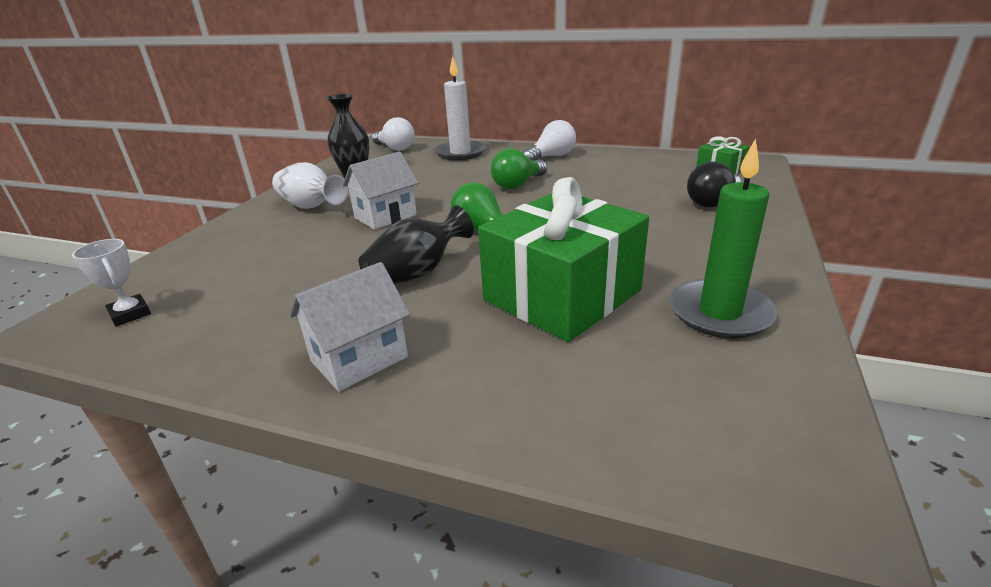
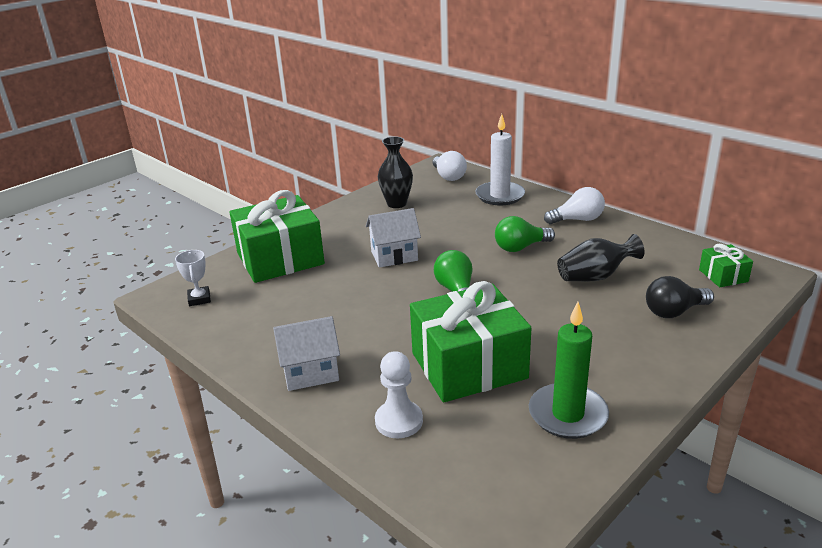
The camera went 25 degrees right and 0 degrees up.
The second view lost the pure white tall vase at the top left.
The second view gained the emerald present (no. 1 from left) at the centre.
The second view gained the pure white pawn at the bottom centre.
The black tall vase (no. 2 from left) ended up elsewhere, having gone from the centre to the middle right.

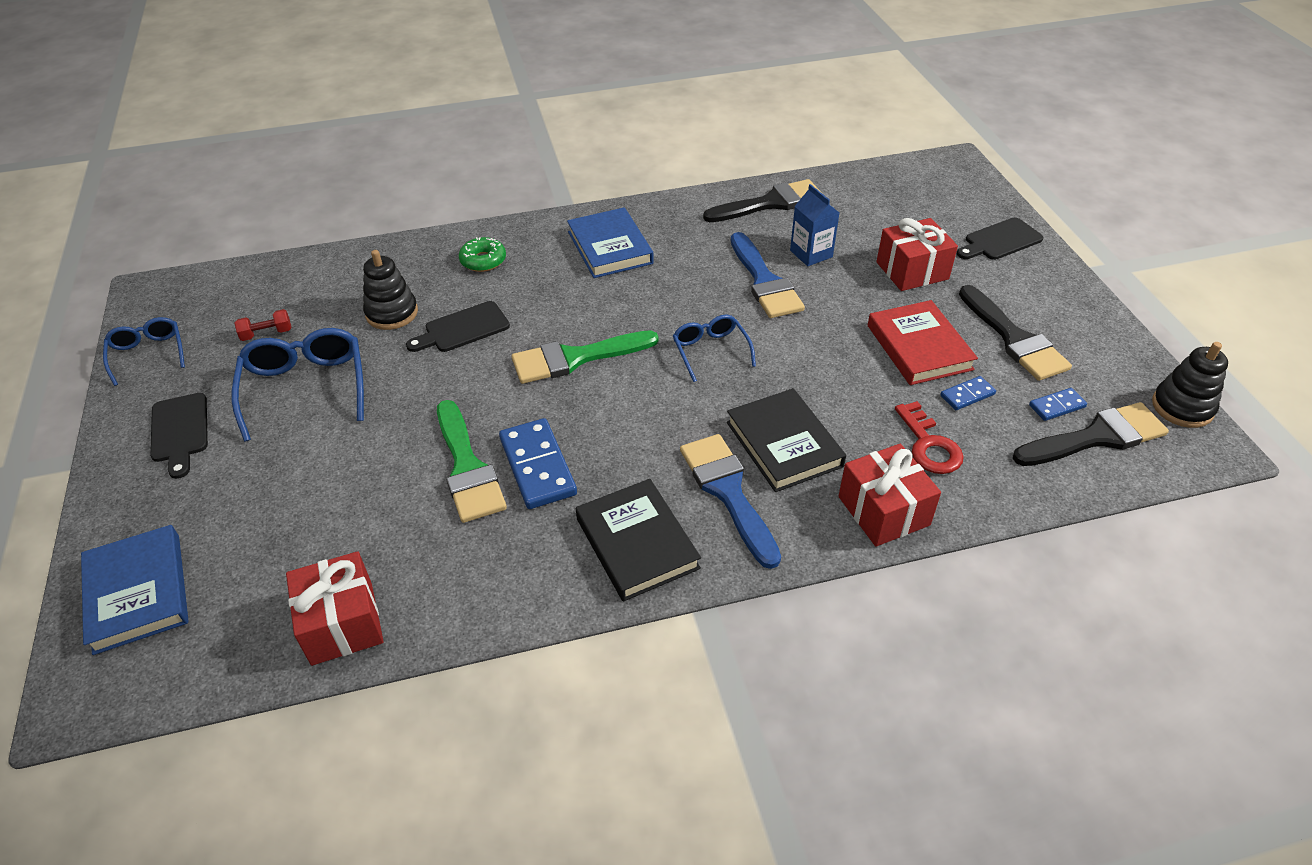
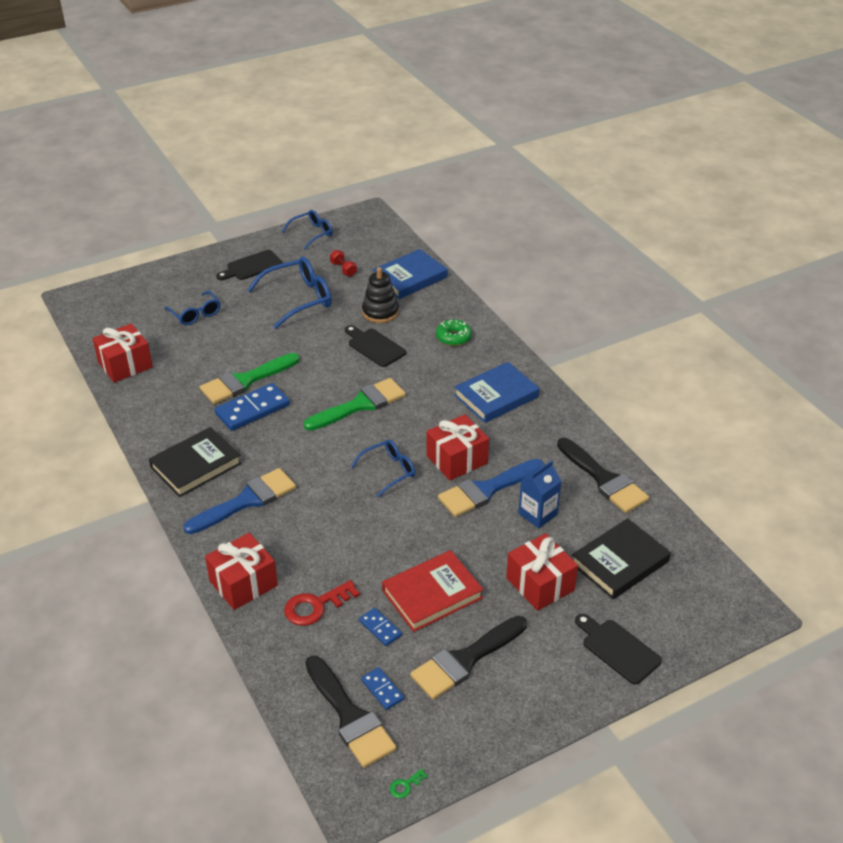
The camera went 75 degrees right and 5 degrees down.
The second view gained the royal blue glasses (no. 1 from left) at the middle left.
The second view gained the crimson present (no. 3 from left) at the centre.
The royal blue hardcover (no. 1 from left) ended up elsewhere, having gone from the bottom left to the top centre.
The black hardcover (no. 2 from left) ended up elsewhere, having gone from the centre to the middle right.
Where the black stacking toy (no. 2 from left) stood at the middle right, the emerald latchkey came to stand at the bottom centre.
The emerald paintbrush (no. 2 from left) at the centre ended up facing another way, 90 degrees clockwise from before.

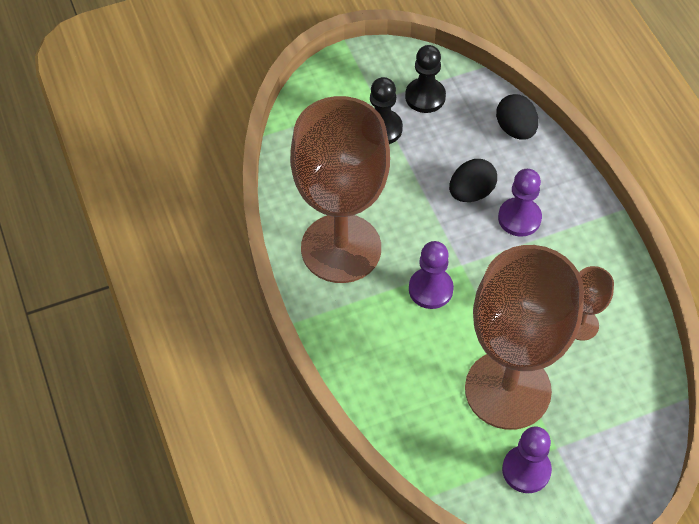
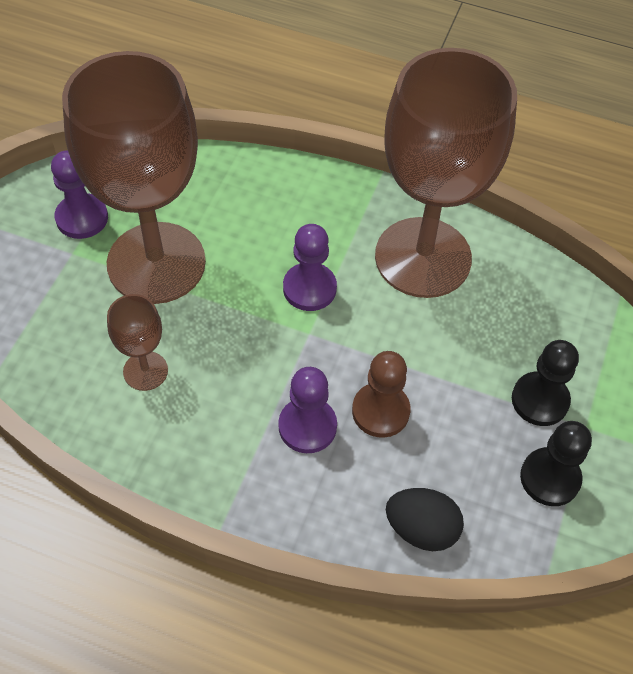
The camera went 130 degrees right and 0 degrees up.
Where the black egg (no. 1 from left) stood at the middle right, the russet pawn came to stand at the centre.

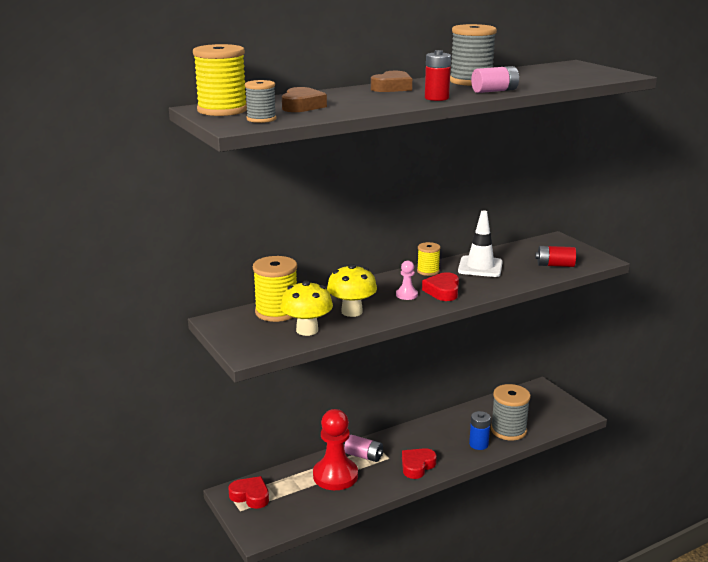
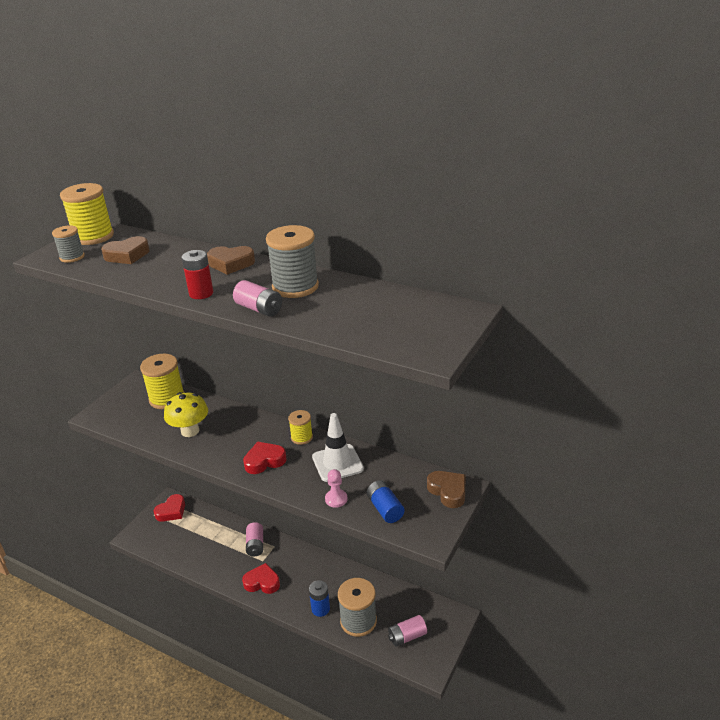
The camera went 60 degrees right and 10 degrees up.
The second view lost the yellow fungus (no. 1 from left) at the centre.
The second view lost the crimson pawn at the bottom centre.
The second view gained the rosy power cell (no. 3 from left) at the bottom centre.
The second view gained the russet love heart (no. 3 from left) at the bottom centre.
The rosy pawn ended up elsewhere, having gone from the centre to the bottom centre.
What was the crimson power cell (no. 2 from left) at the middle right turned into the royal blue power cell (no. 2 from left) at the bottom centre.
The crimson love heart (no. 1 from left) at the bottom centre ended up facing another way, 45 degrees clockwise from before.

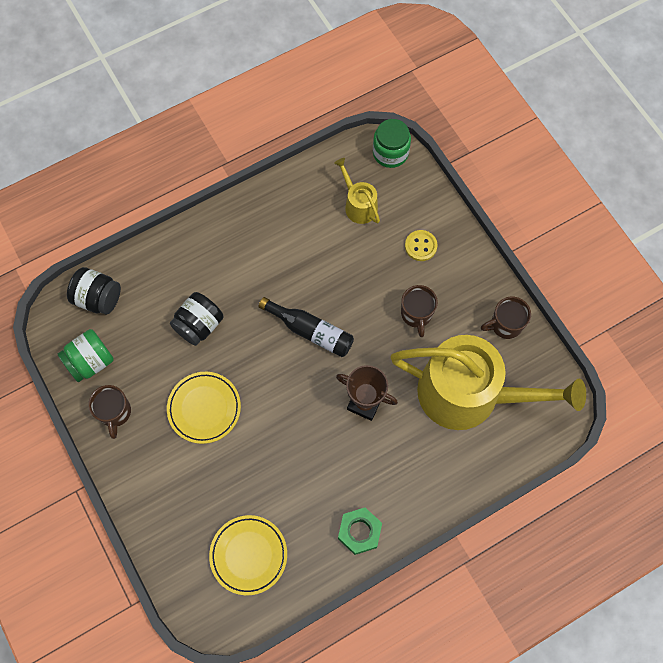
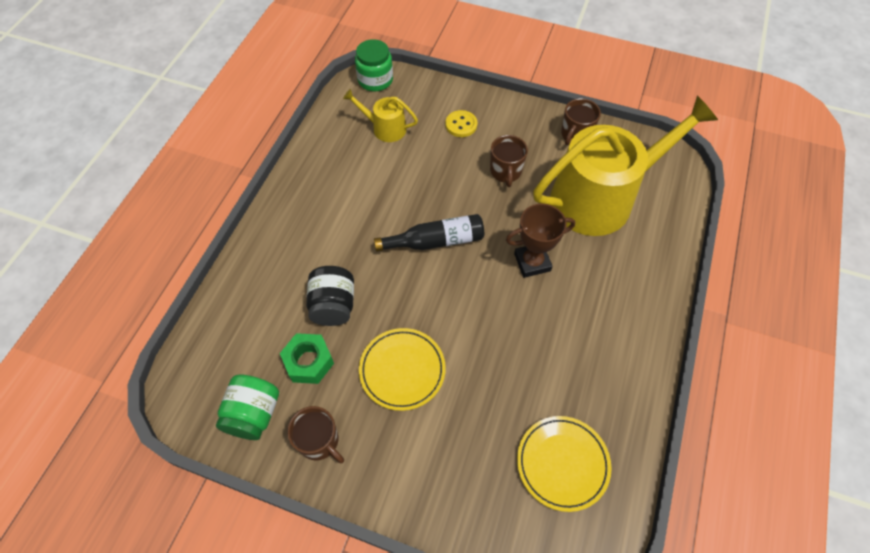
The camera went 40 degrees left and 10 degrees down.
The second view lost the black preserve jar (no. 1 from left) at the middle left.
The emerald hexagon nut ended up elsewhere, having gone from the bottom centre to the centre.
The russet mug (no. 2 from left) at the centre ended up facing another way, 45 degrees clockwise from before.

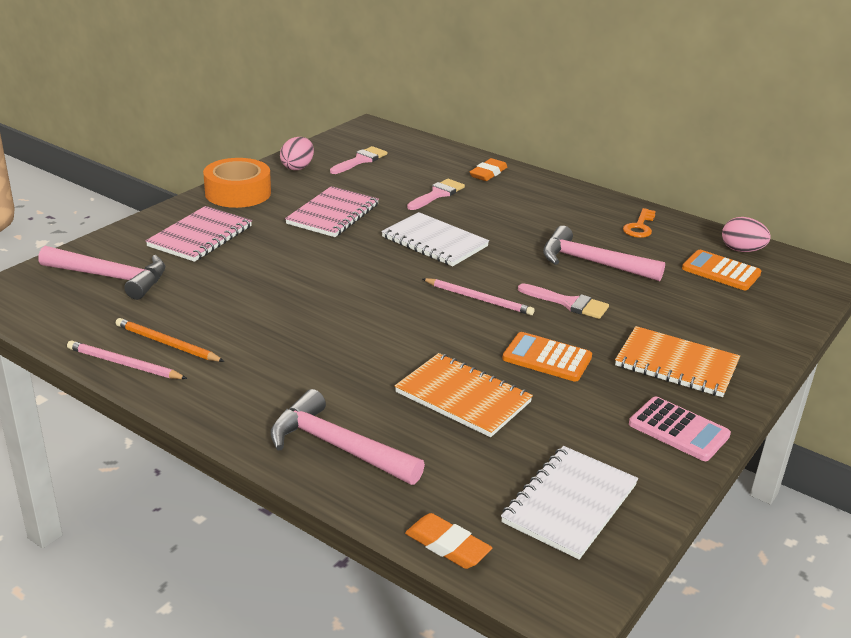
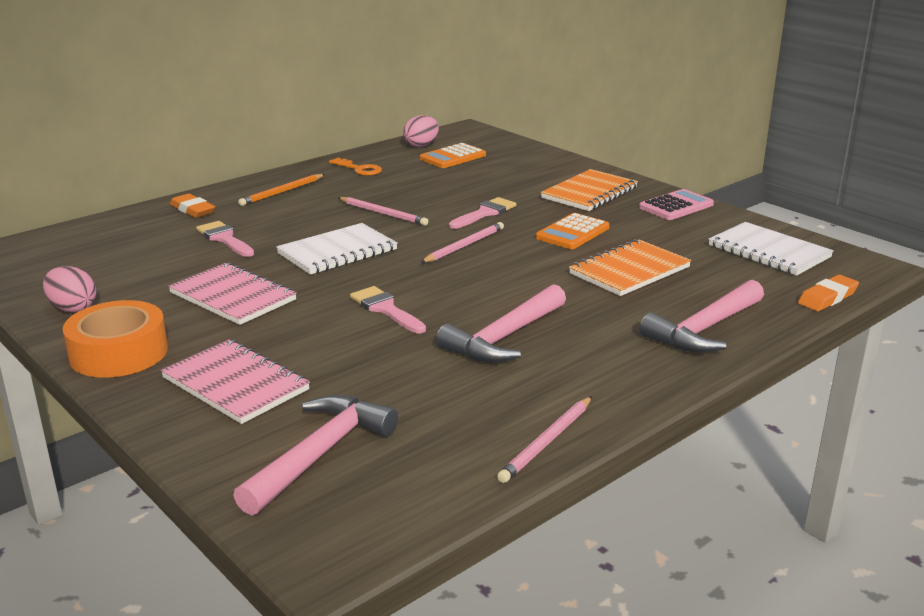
The camera went 75 degrees left and 5 degrees down.
The second view gained the rosy lead pencil (no. 1 from left) at the centre.
The bright orange lead pencil ended up elsewhere, having gone from the middle left to the top left.
The rosy paintbrush (no. 1 from left in the first image) ended up elsewhere, having gone from the top centre to the centre.
The rosy hammer (no. 3 from left in the first image) ended up elsewhere, having gone from the middle right to the centre.

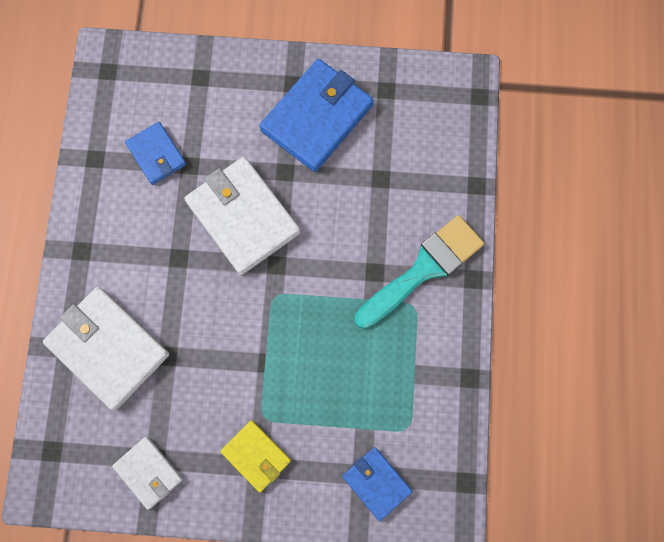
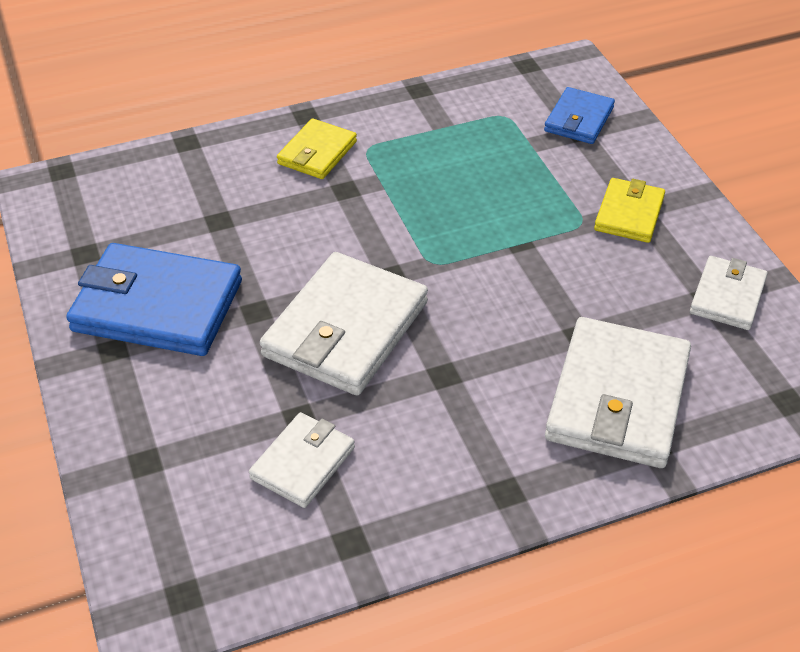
The camera went 115 degrees left and 30 degrees down.
Where the aqua paintbrush stood at the centre, the yellow wallet (no. 1 from left) came to stand at the top centre.
What was the royal blue wallet (no. 1 from left) at the top left turned into the pure white wallet (no. 1 from left) at the bottom centre.

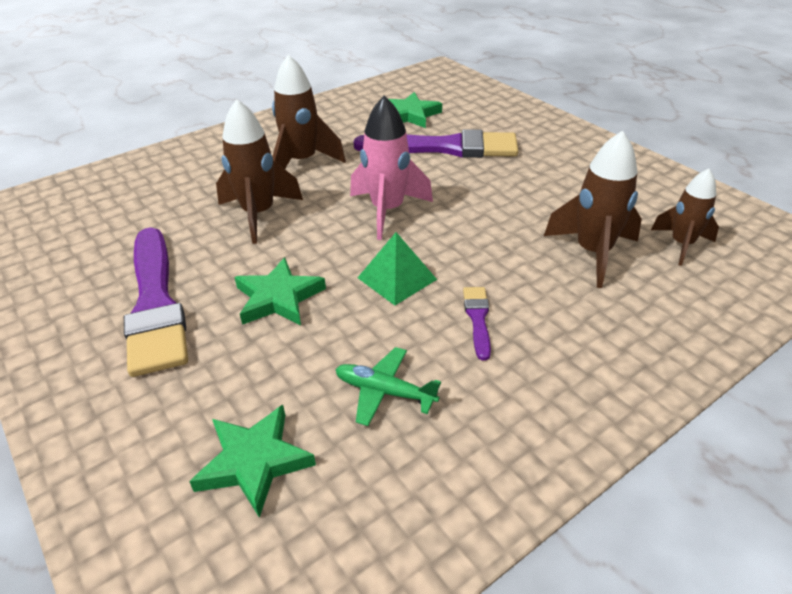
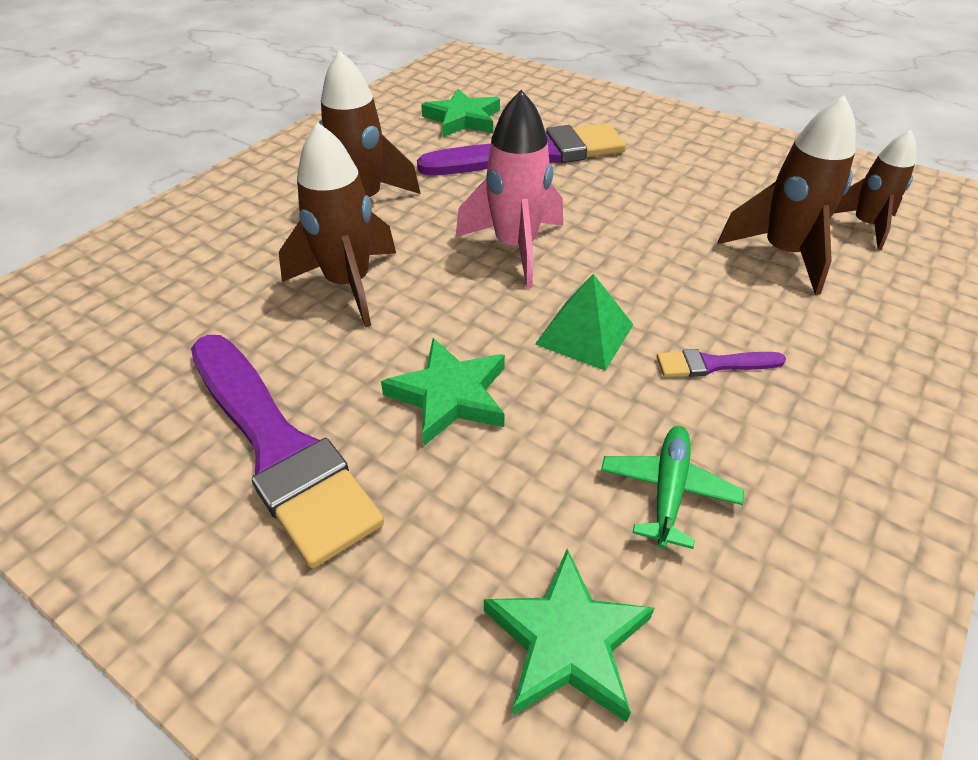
The camera went 20 degrees left and 5 degrees up.
The emerald toy plane at the centre ended up facing another way, 105 degrees clockwise from before.
The purple paintbrush (no. 3 from left) at the centre ended up facing another way, 75 degrees counterclockwise from before.

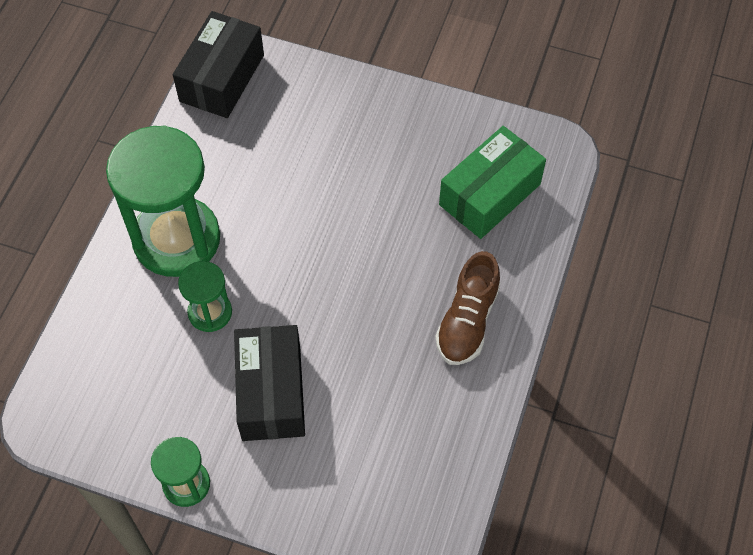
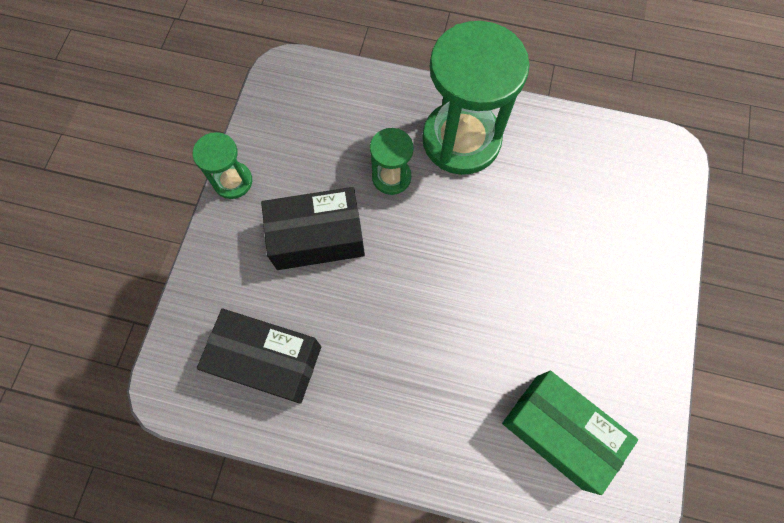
The camera went 85 degrees right and 10 degrees up.
The second view lost the russet lace-up shoe at the centre.
The black box (no. 1 from left) ended up elsewhere, having gone from the top left to the bottom left.

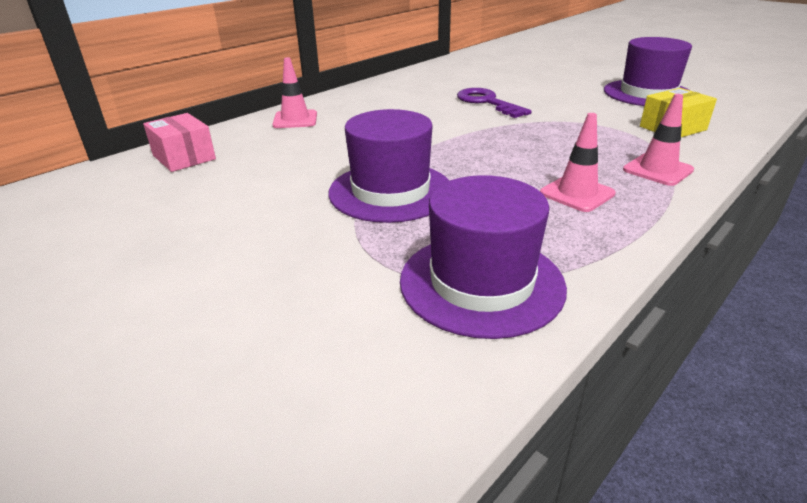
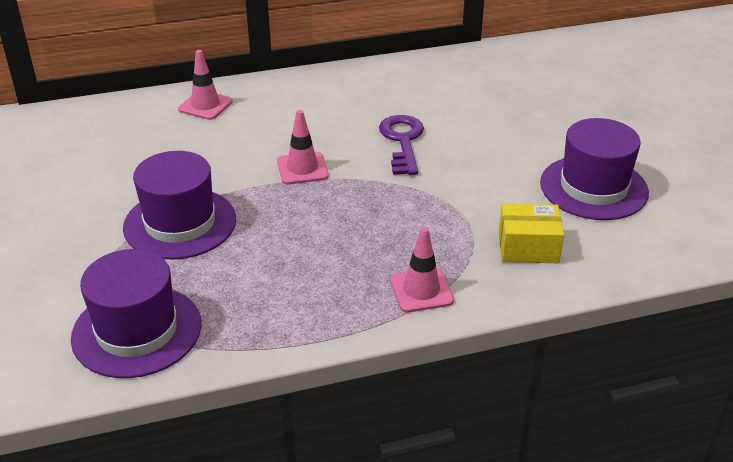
The camera went 30 degrees right and 5 degrees up.
The second view lost the rosy box at the top left.
The rosy safety cone (no. 2 from left) ended up elsewhere, having gone from the top right to the top centre.

